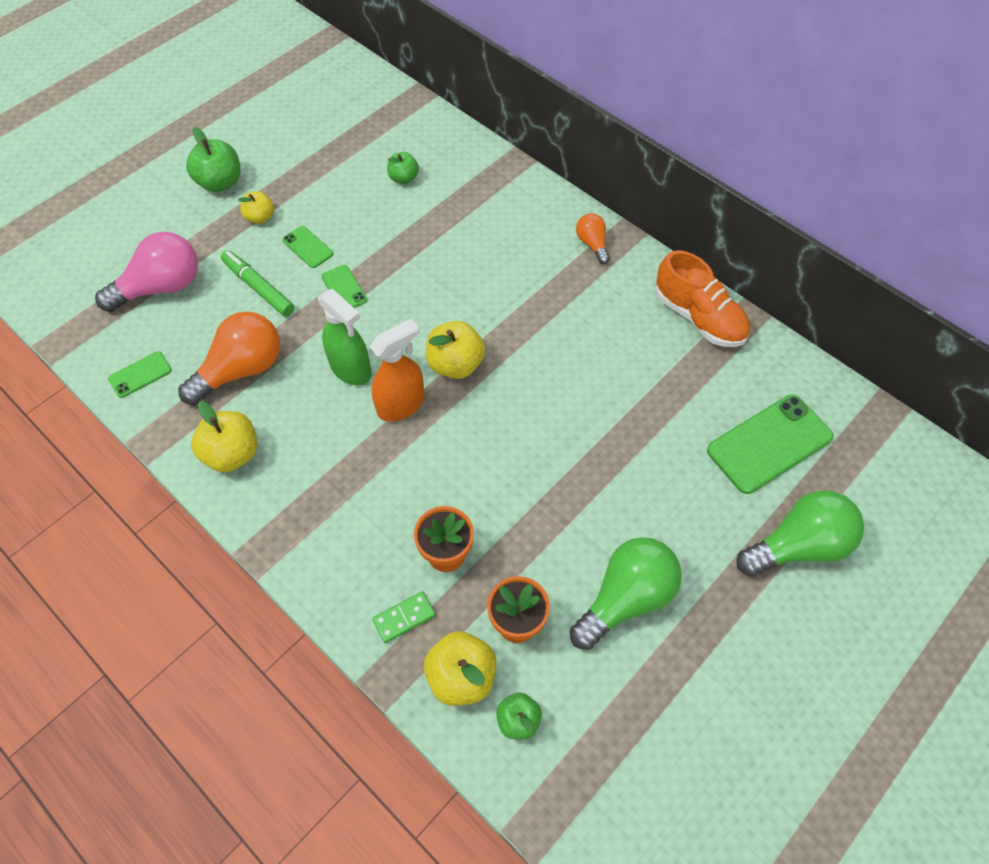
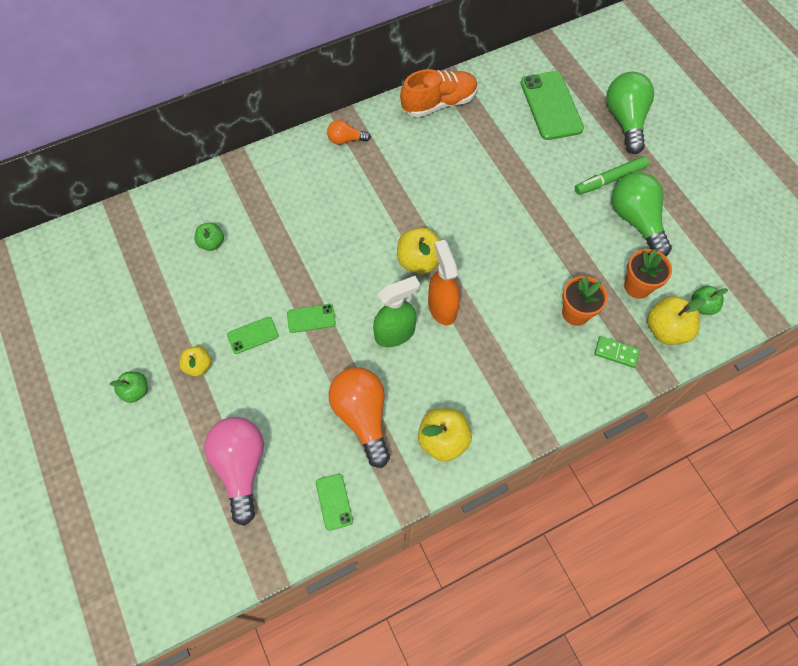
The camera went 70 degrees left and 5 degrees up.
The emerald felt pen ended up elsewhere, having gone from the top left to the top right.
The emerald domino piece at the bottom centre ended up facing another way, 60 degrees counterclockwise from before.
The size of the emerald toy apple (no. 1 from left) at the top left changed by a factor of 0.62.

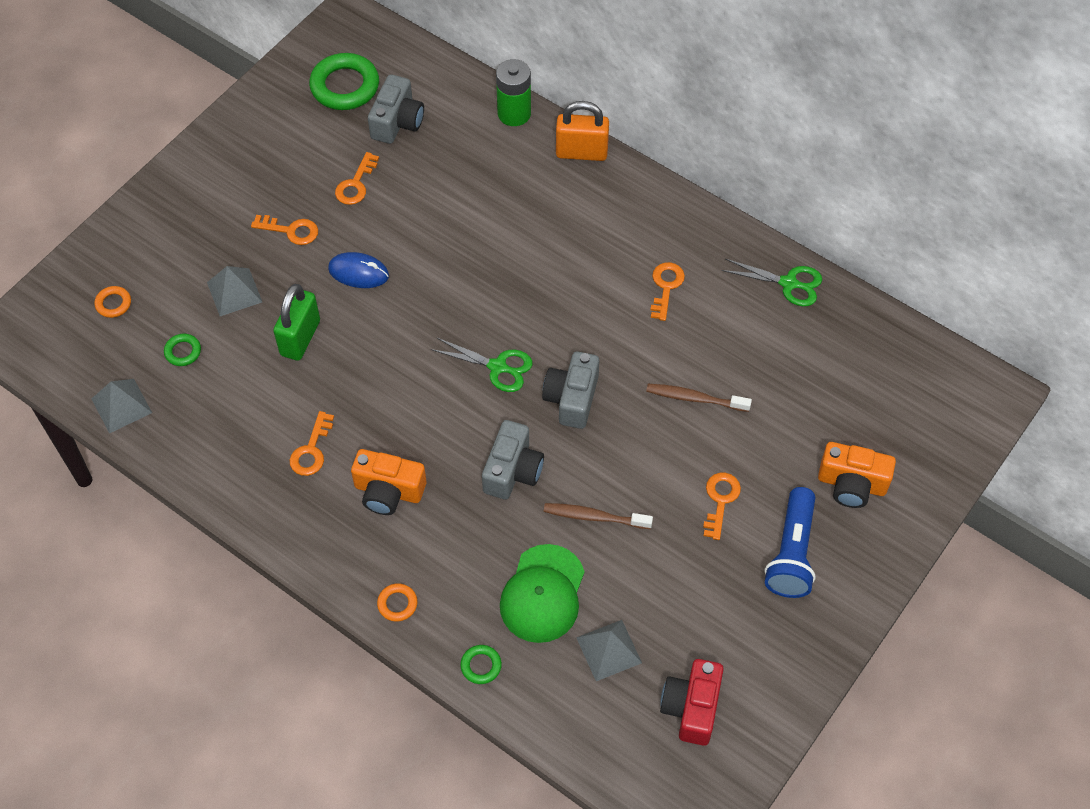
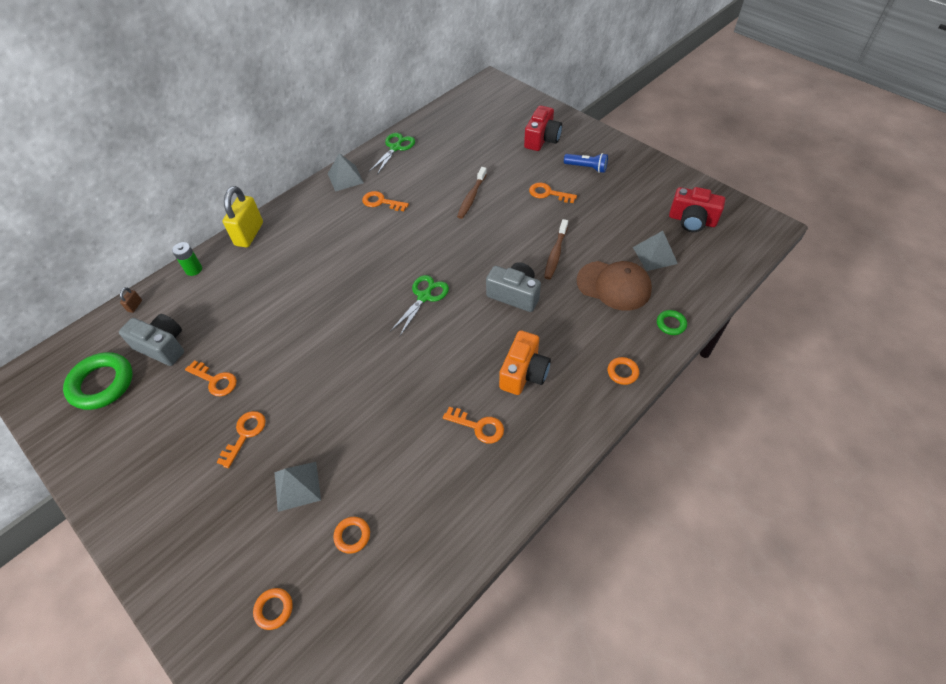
The camera went 80 degrees left and 5 degrees down.
The second view lost the emerald padlock at the middle left.
The second view lost the royal blue PC mouse at the middle left.
The second view lost the grey compact camera (no. 3 from left) at the centre.
The second view gained the russet padlock at the middle left.
The grey solid pyramid (no. 1 from left in the first image) ended up elsewhere, having gone from the middle left to the top centre.
What was the emerald hoop (no. 1 from left) at the middle left turned into the bright orange hoop (no. 2 from left) at the bottom centre.
What was the emerald peaked cap at the bottom centre turned into the russet peaked cap at the centre.
What was the bright orange padlock at the top centre turned into the yellow padlock at the top left.
What was the bright orange compact camera (no. 2 from left) at the middle right turned into the crimson compact camera (no. 1 from left) at the top centre.
The size of the emerald power cell at the top centre changed by a factor of 0.62.
The size of the royal blue flashlight at the bottom right changed by a factor of 0.62.

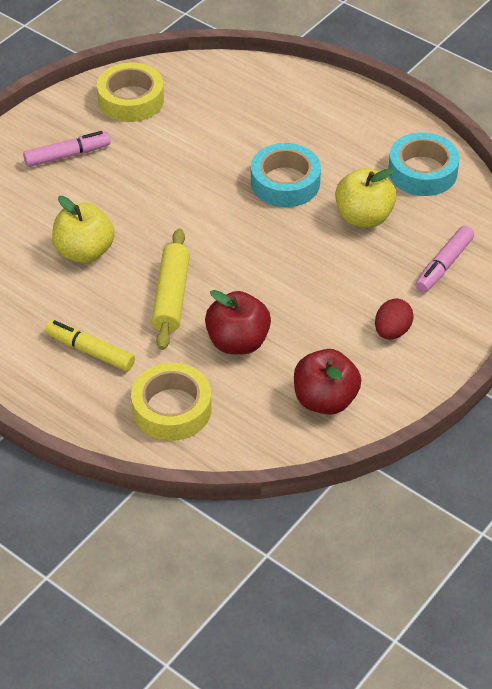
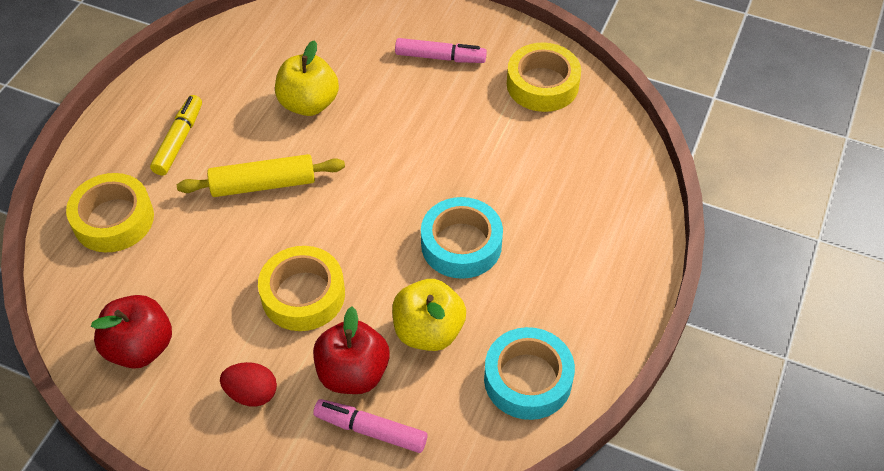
The camera went 75 degrees right and 5 degrees up.
The second view gained the yellow roll of tape (no. 2 from left) at the centre.
The crimson toy apple (no. 1 from left in the first image) ended up elsewhere, having gone from the centre to the bottom centre.
The rosy felt pen (no. 1 from left in the first image) at the top left ended up facing another way, 45 degrees counterclockwise from before.

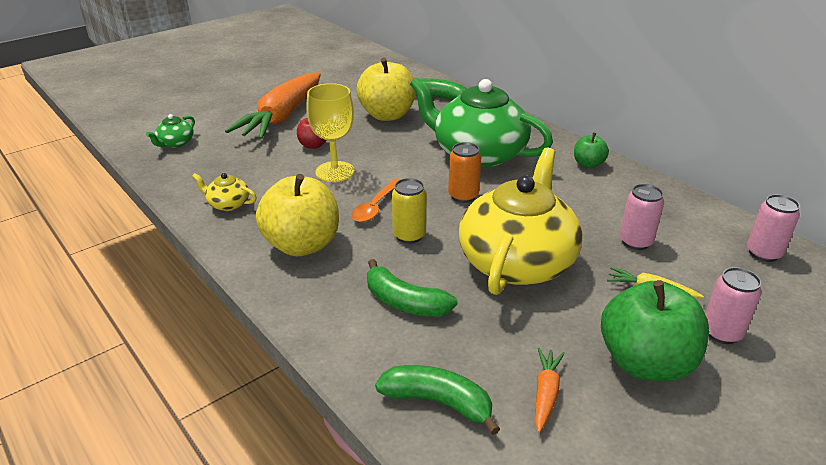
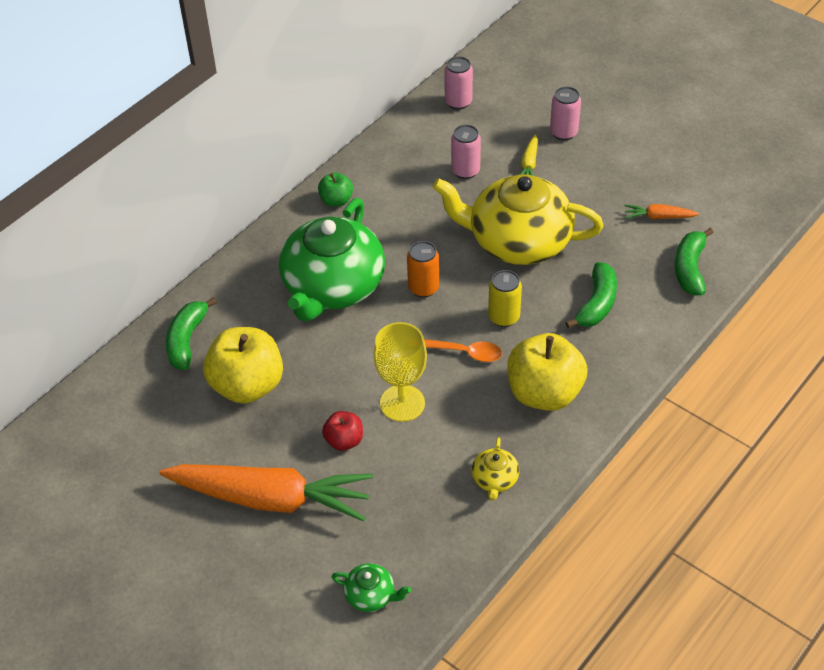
The camera went 100 degrees left and 15 degrees up.
The second view lost the emerald toy apple (no. 2 from left) at the bottom right.

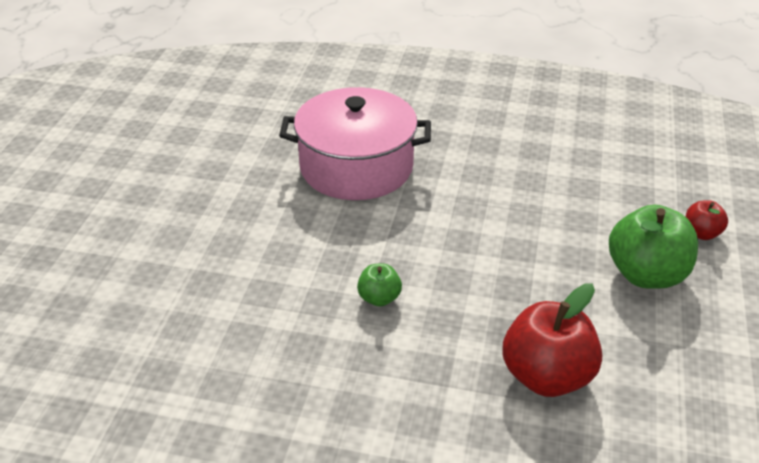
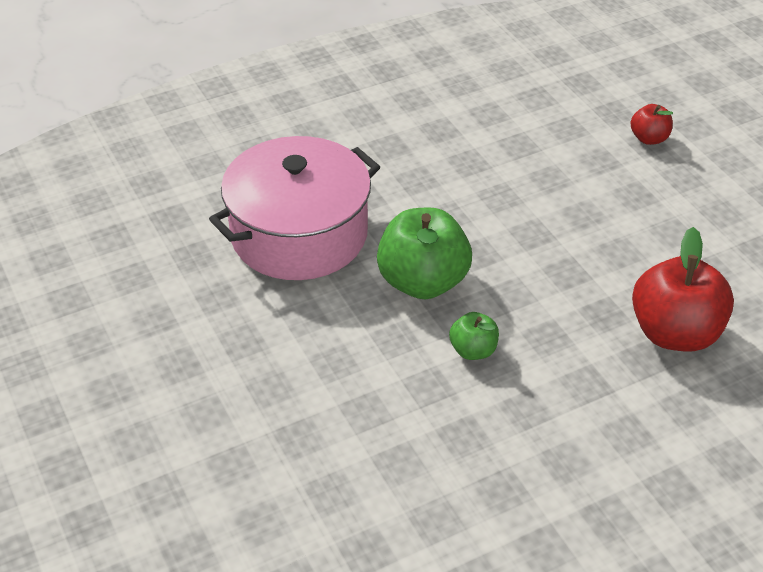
The camera went 40 degrees left and 5 degrees up.
The emerald toy apple (no. 2 from left in the first image) ended up elsewhere, having gone from the middle right to the centre.

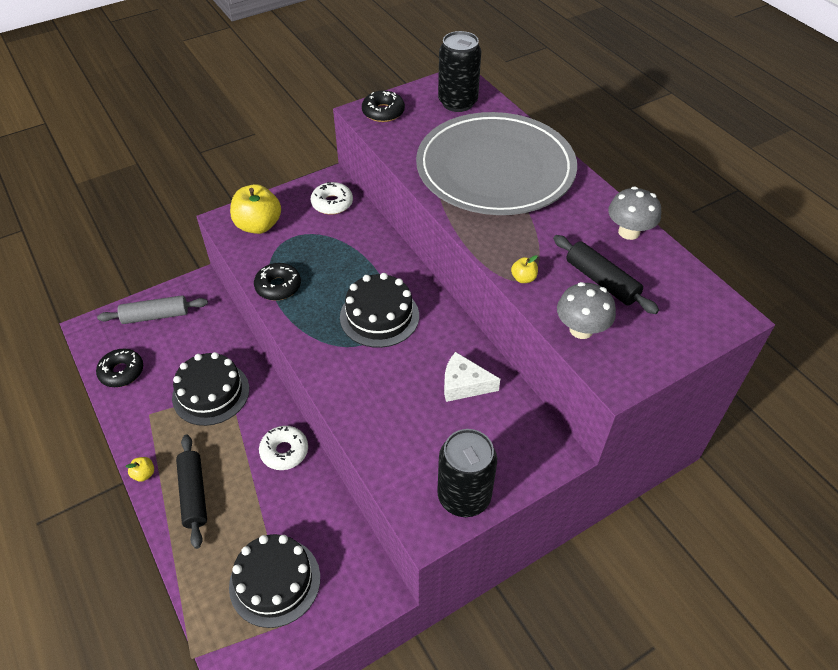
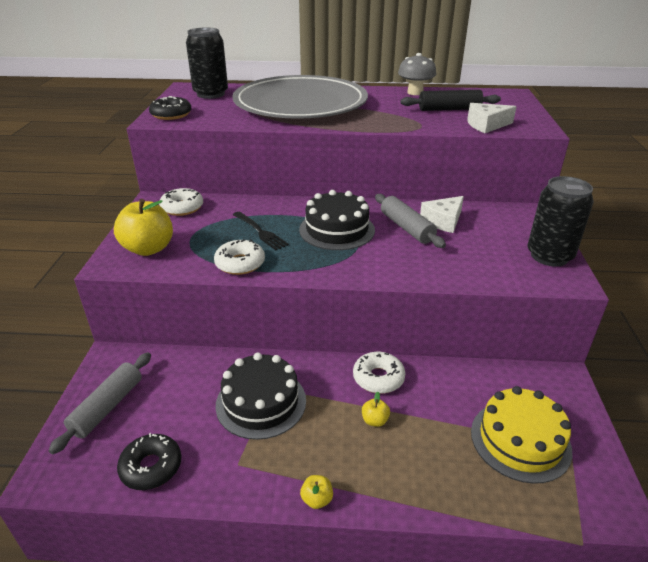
The camera went 55 degrees left and 15 degrees down.
The second view lost the black dough roller (no. 1 from left) at the bottom left.
The second view gained the black fork at the centre.
The second view gained the grey dough roller (no. 2 from left) at the centre.
The yellow toy apple (no. 3 from left) ended up elsewhere, having gone from the centre to the bottom centre.
Where the grey fungus (no. 1 from left) stood at the middle right, the pure white cheese (no. 2 from left) came to stand at the top right.
What was the black cake (no. 2 from left) at the bottom left turned into the yellow cake at the bottom right.
What was the black doughnut (no. 2 from left) at the middle left turned into the pure white doughnut (no. 2 from left) at the centre.

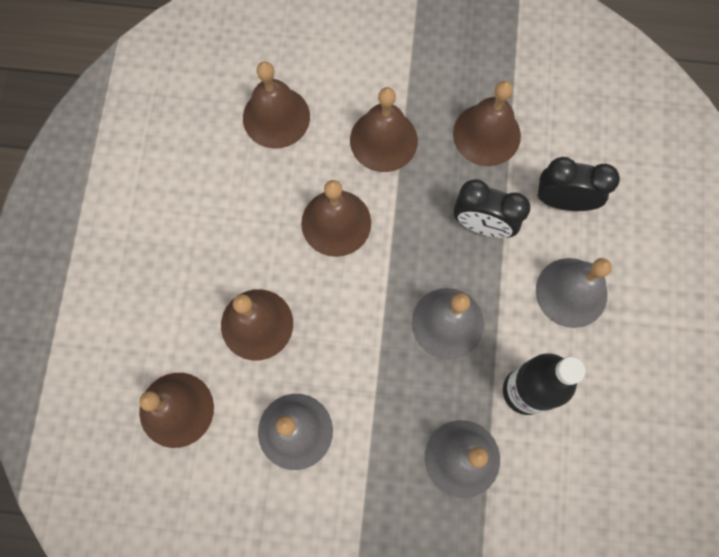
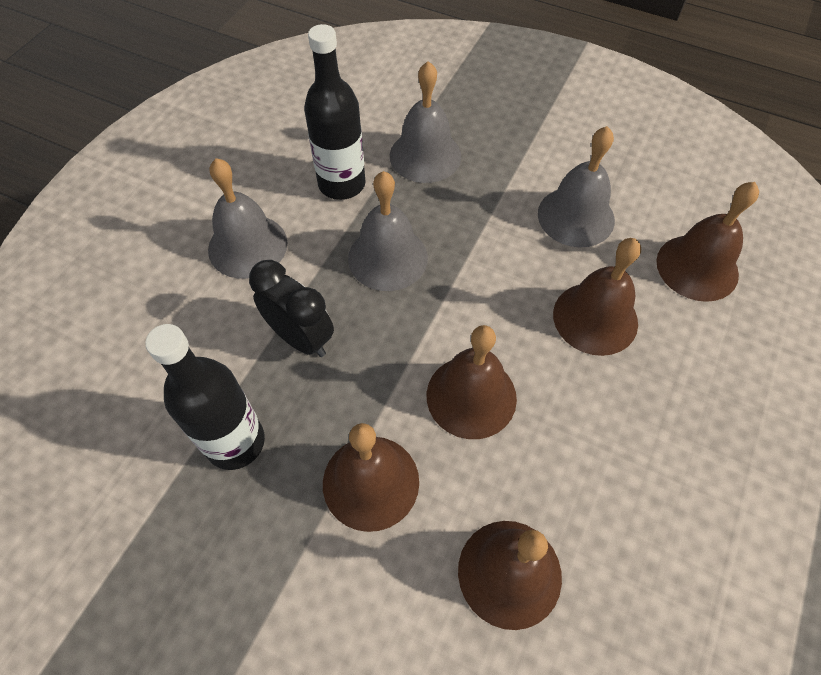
The camera went 160 degrees left and 15 degrees down.
The second view lost the black bedside clock (no. 2 from left) at the top right.
Where the russet bell (no. 6 from left) stood at the top right, the black drink bottle (no. 1 from left) came to stand at the middle left.

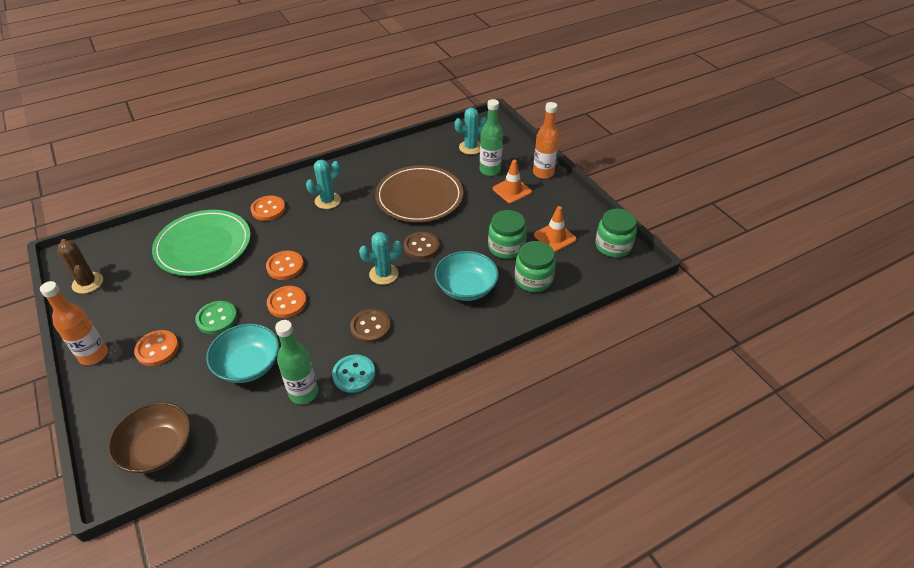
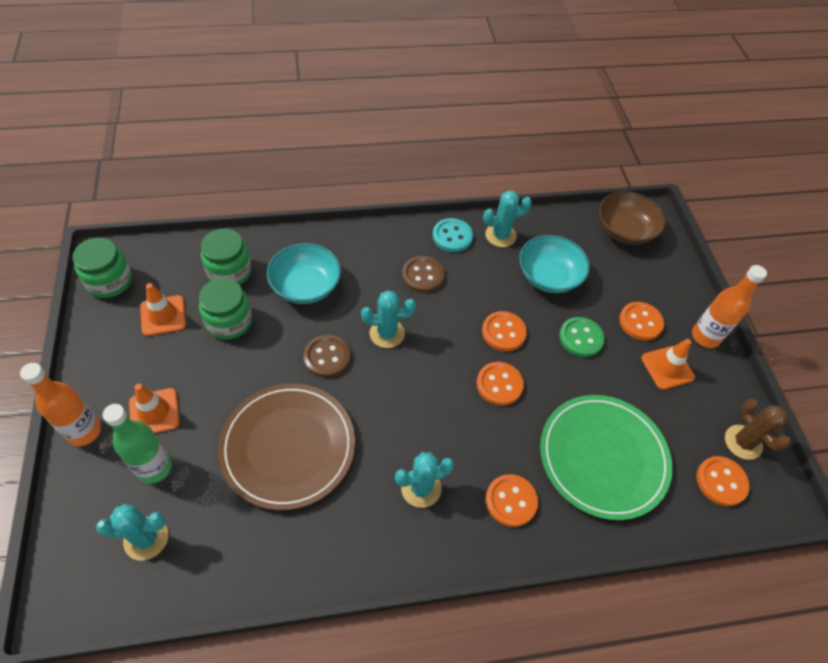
The camera went 165 degrees left and 10 degrees up.
The second view gained the bright orange safety cone (no. 3 from left) at the middle right.
The second view gained the bright orange button (no. 5 from left) at the bottom right.
Where the emerald drink bottle (no. 1 from left) stood at the middle left, the aqua cactus (no. 4 from left) came to stand at the top centre.

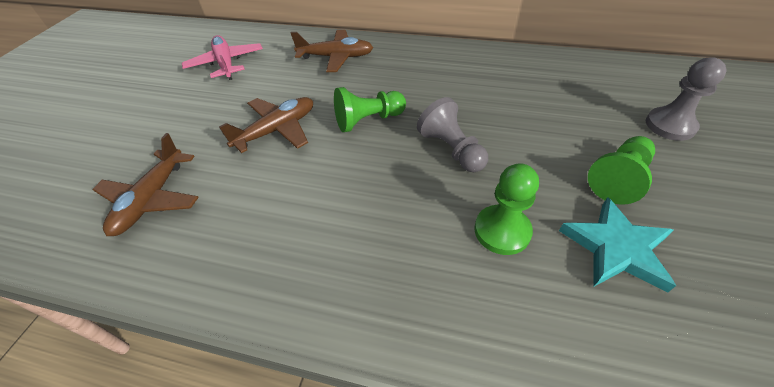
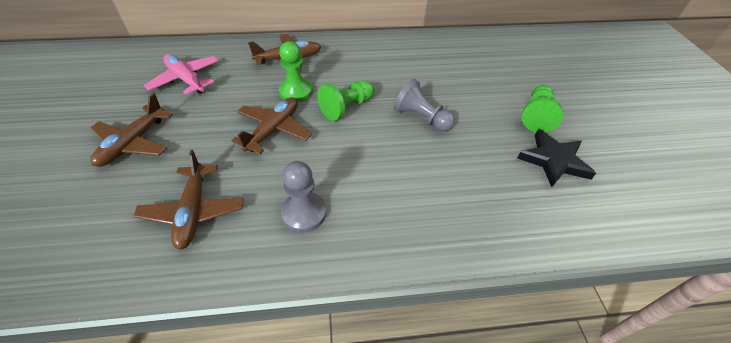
The camera went 25 degrees left and 0 degrees up.
The second view gained the russet toy plane (no. 1 from left) at the middle left.
The emerald pawn (no. 2 from left in the first image) ended up elsewhere, having gone from the centre to the top centre.
The grey pawn (no. 2 from left in the first image) ended up elsewhere, having gone from the top right to the centre.
What was the aqua star shape at the middle right turned into the black star shape at the middle right.

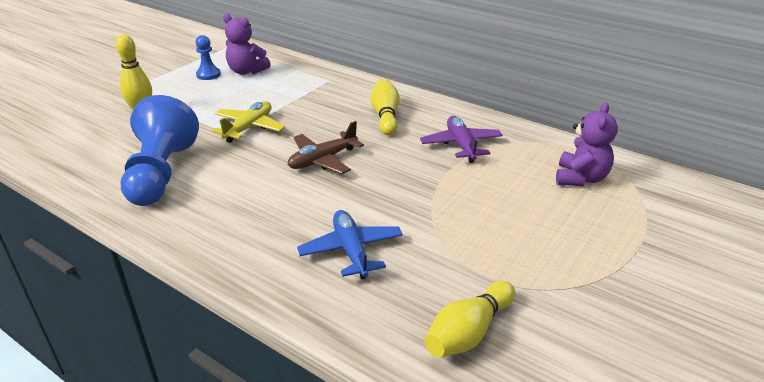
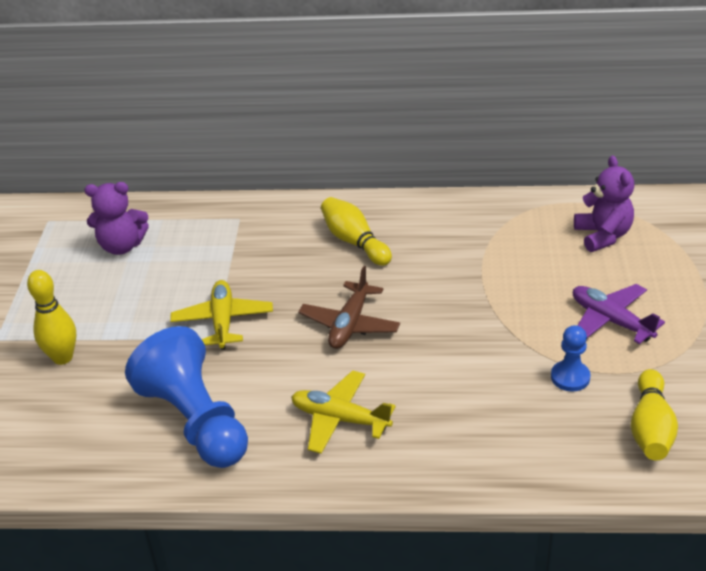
The camera went 30 degrees left and 5 degrees up.
The second view lost the royal blue toy plane at the centre.
The second view gained the yellow toy plane (no. 2 from left) at the bottom centre.
The royal blue pawn (no. 2 from left) ended up elsewhere, having gone from the top left to the middle right.
The purple toy plane ended up elsewhere, having gone from the centre to the middle right.

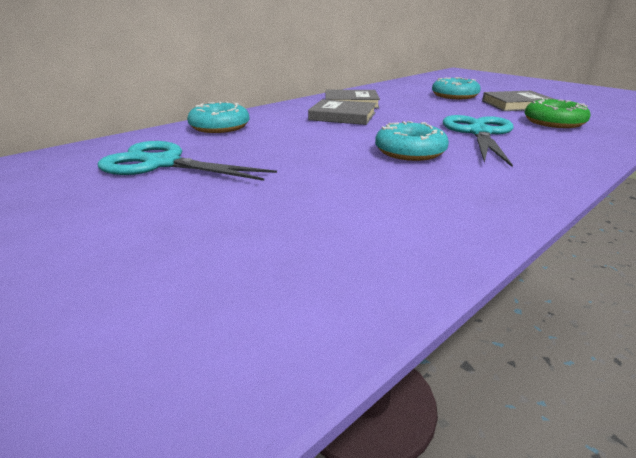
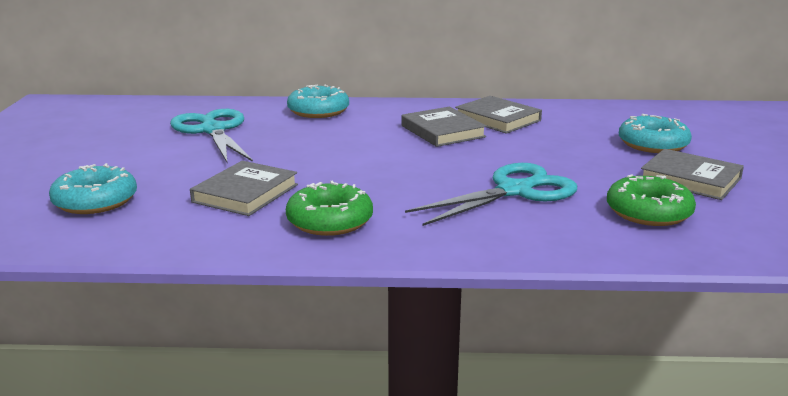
The camera went 45 degrees right and 5 degrees down.
The second view gained the grey hardcover (no. 1 from left) at the middle left.
The second view gained the emerald doughnut (no. 1 from left) at the centre.
The aqua doughnut (no. 2 from left in the first image) ended up elsewhere, having gone from the top centre to the middle left.

